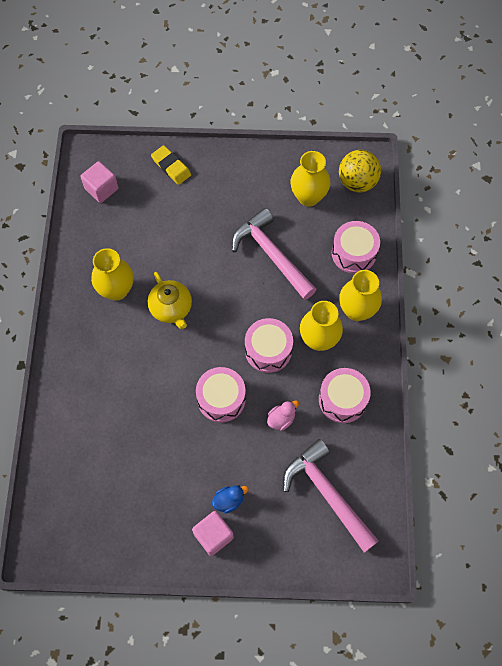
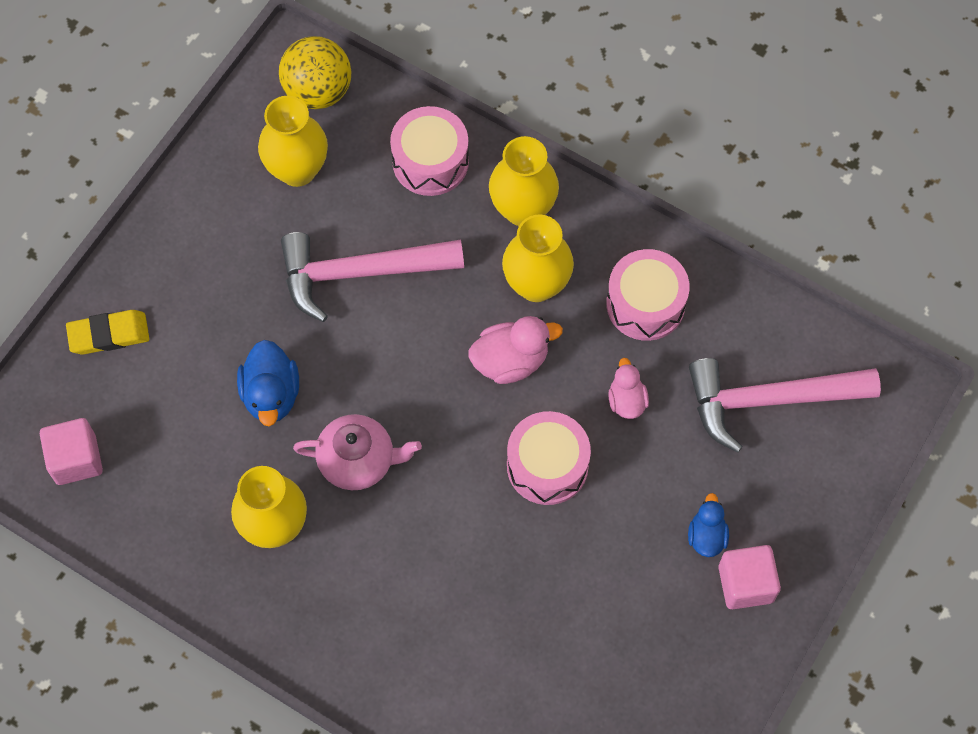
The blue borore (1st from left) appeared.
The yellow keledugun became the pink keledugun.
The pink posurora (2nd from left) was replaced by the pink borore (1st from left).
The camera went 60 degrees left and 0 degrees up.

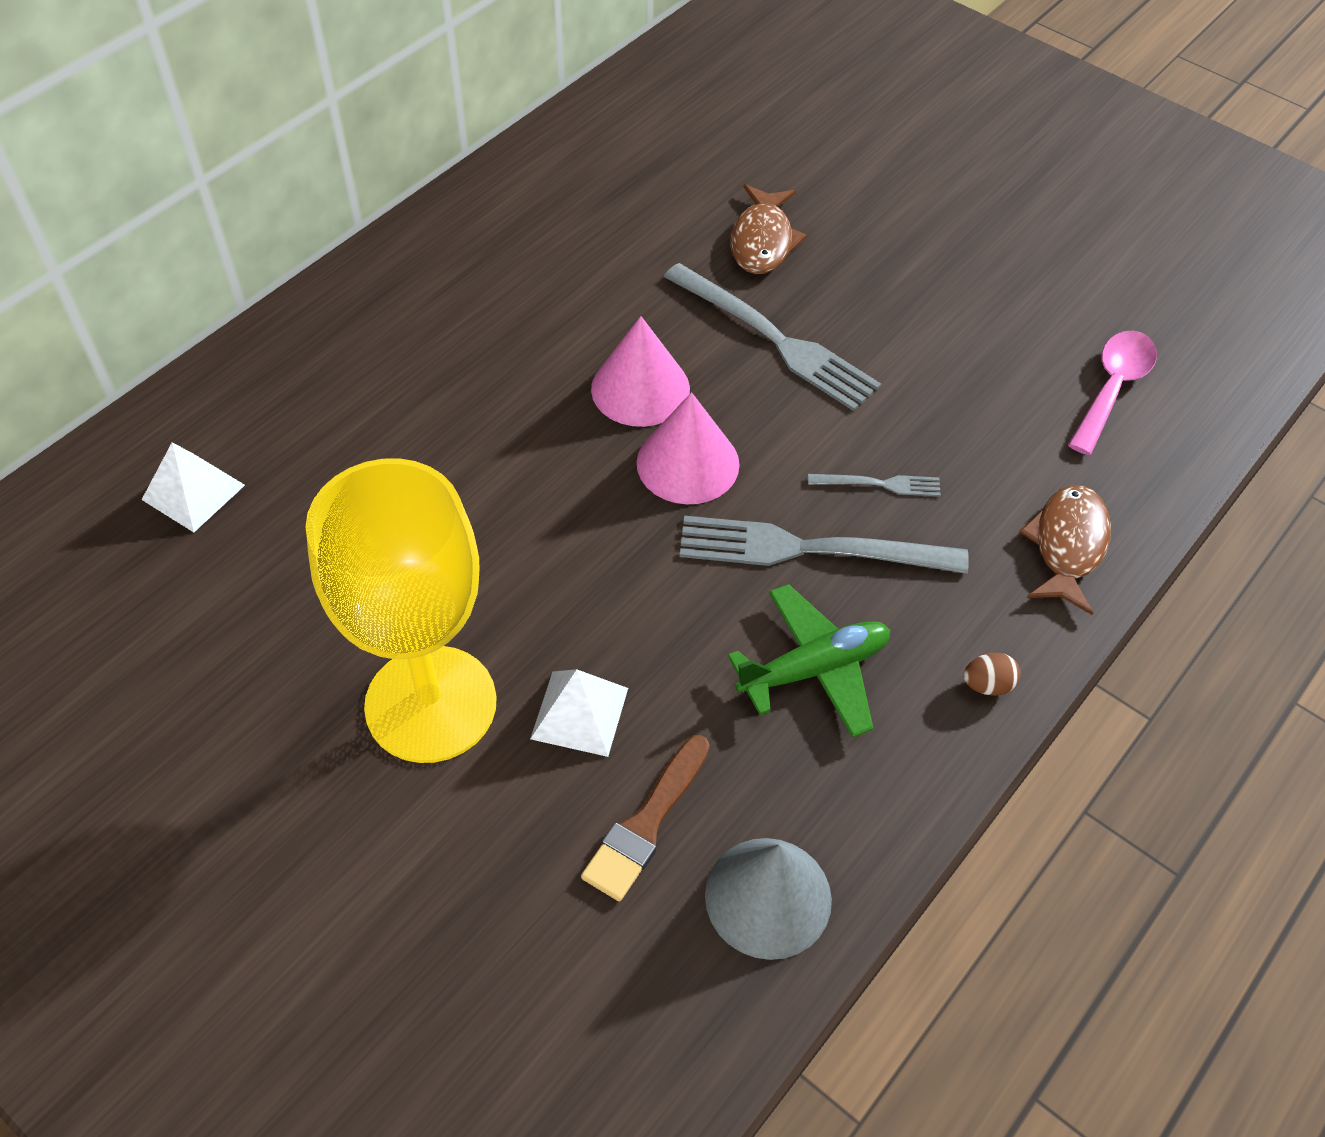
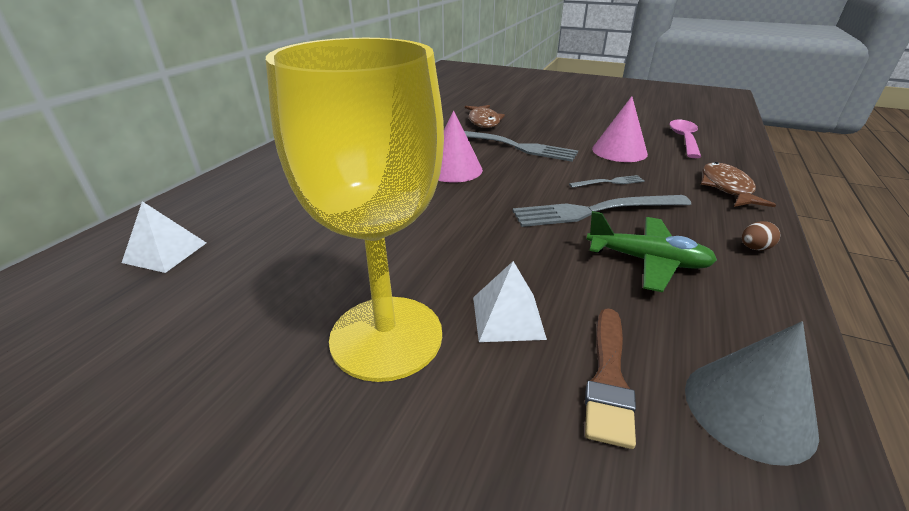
The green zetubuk turned 60 degrees clockwise.
The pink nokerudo (2nd from left) moved.
The camera went 15 degrees left and 20 degrees down.

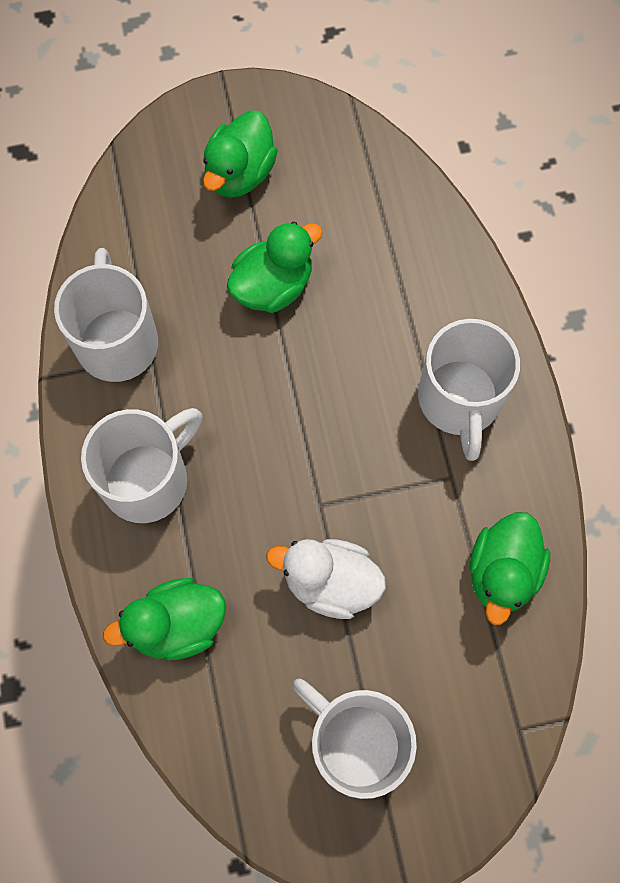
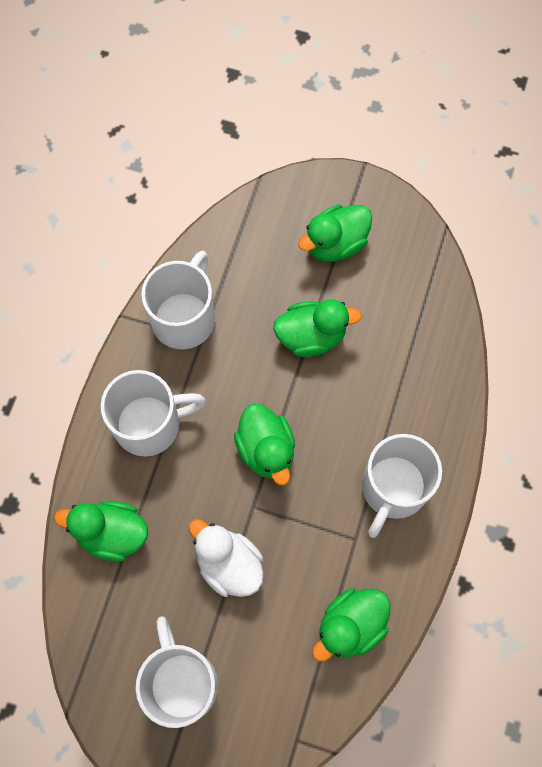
The green borore (2nd from left) appeared.
The camera went 30 degrees right and 0 degrees up.

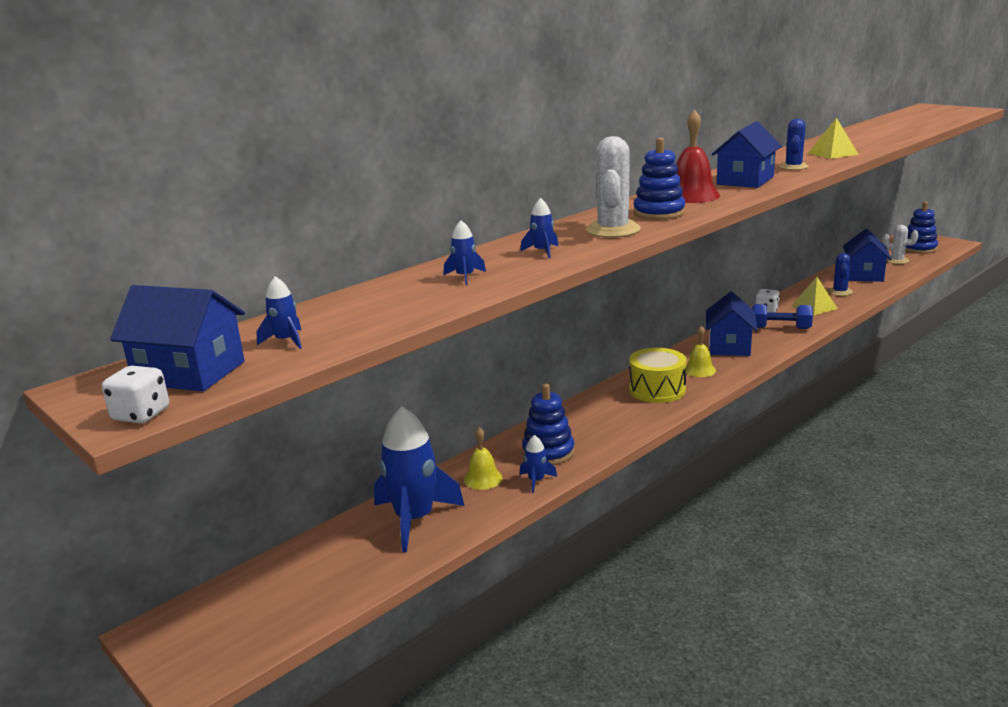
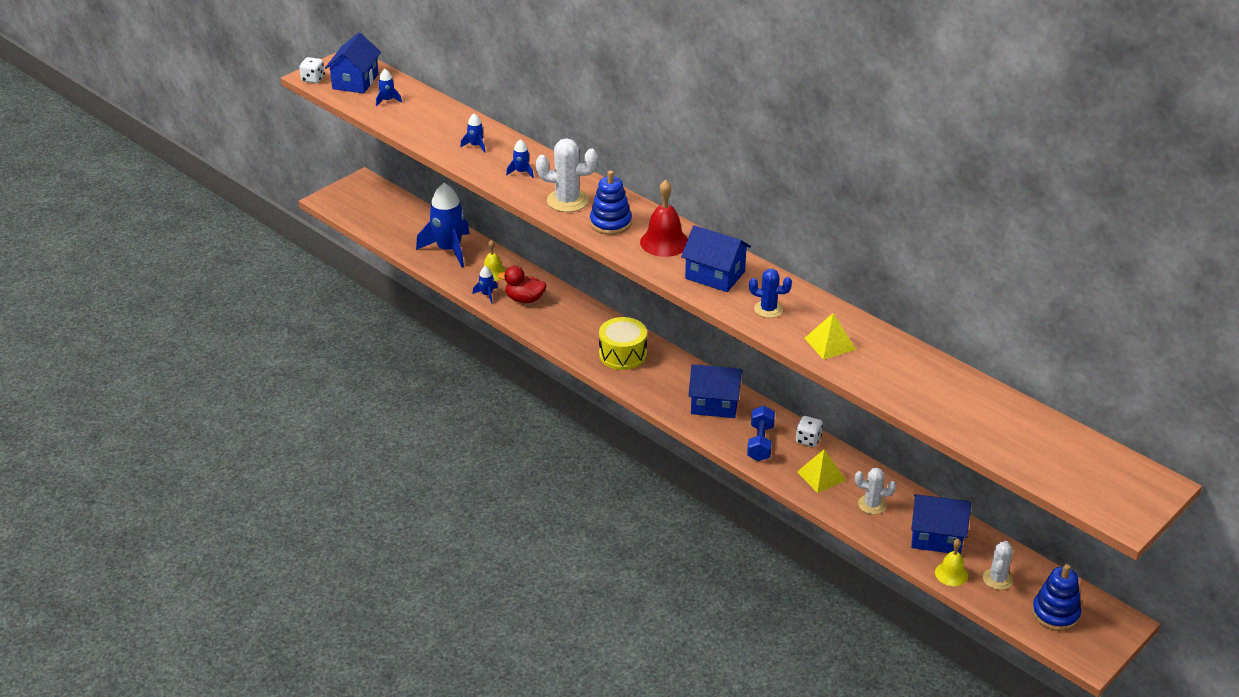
The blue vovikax (1st from left) was replaced by the red borore.
The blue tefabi (2nd from left) became the white tefabi (2nd from left).
The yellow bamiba (2nd from left) moved.
The camera went 85 degrees right and 15 degrees up.

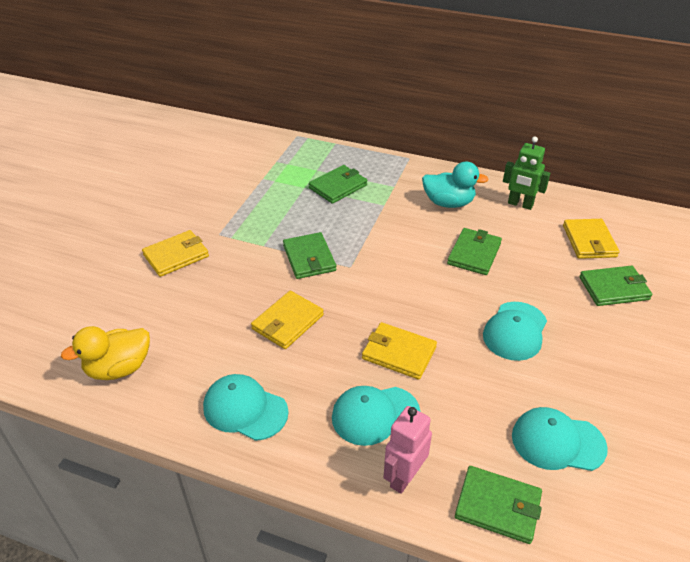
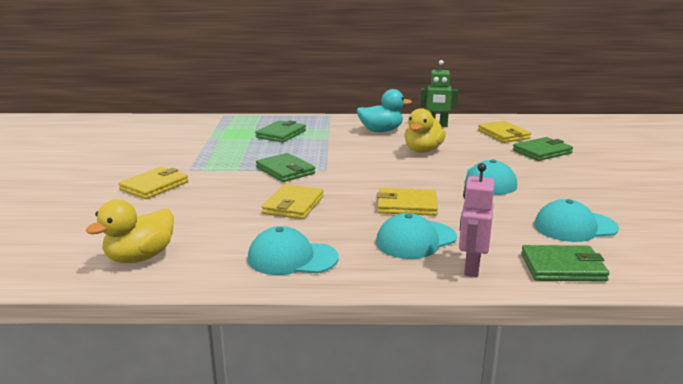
The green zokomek (3rd from left) was replaced by the yellow borore (2nd from left).
The camera went 20 degrees left and 20 degrees down.

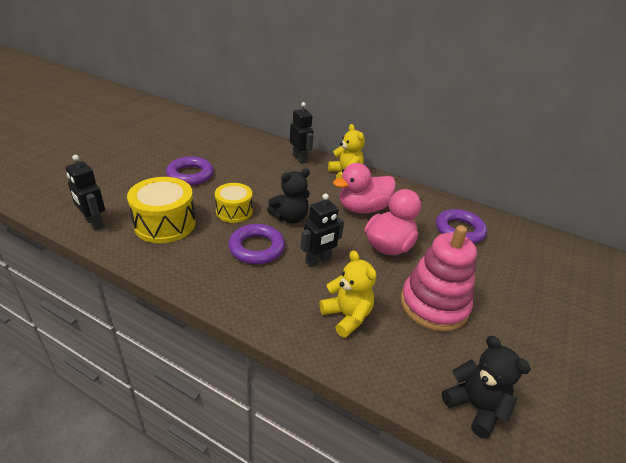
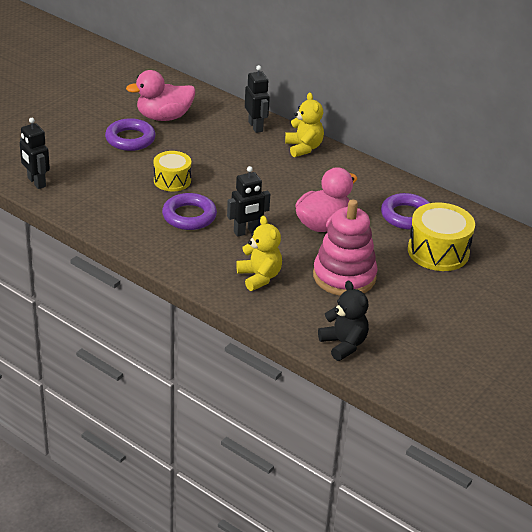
The pink borore (1st from left) moved.
The yellow posurora (1st from left in the first image) moved.
The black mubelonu (1st from left) disappeared.
The camera went 10 degrees right and 0 degrees up.

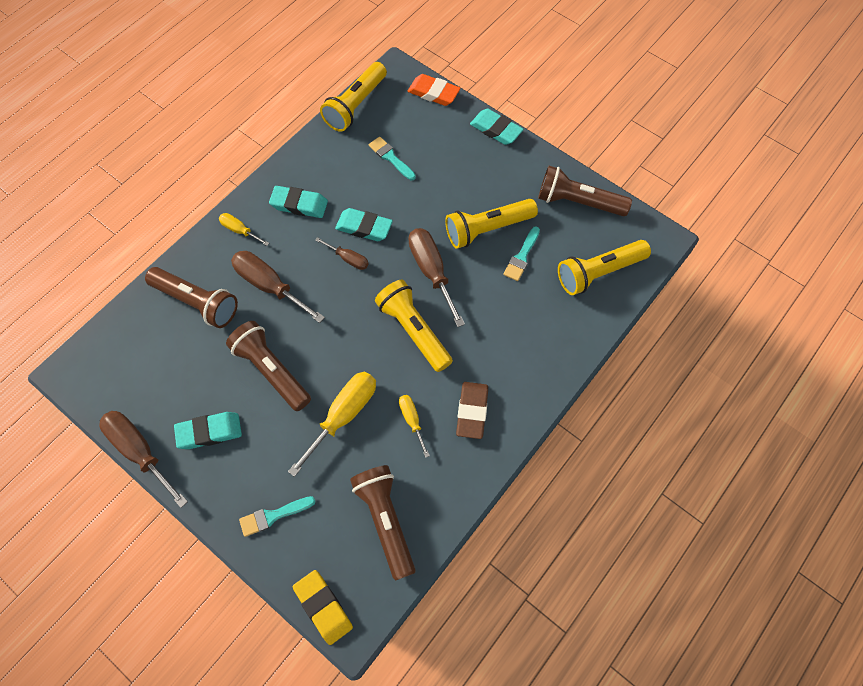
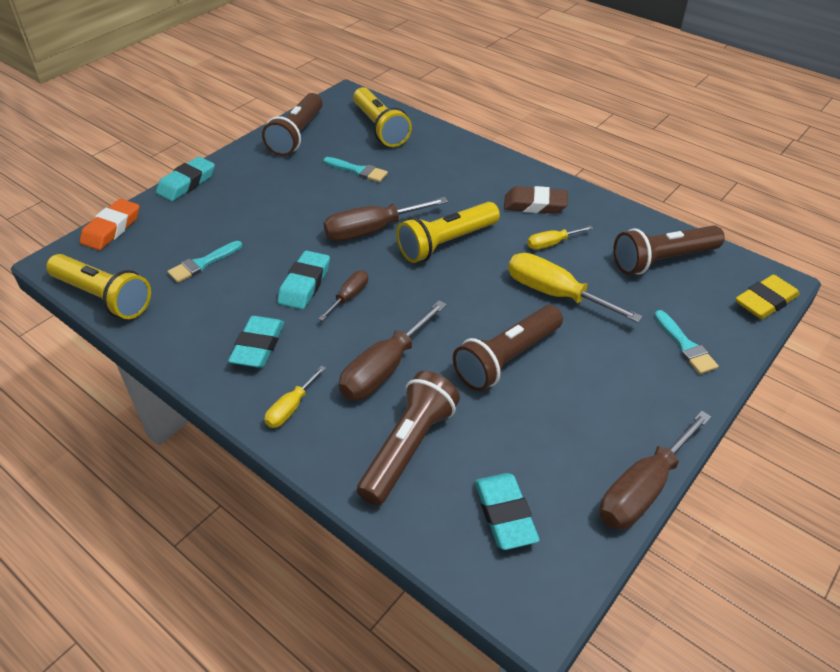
The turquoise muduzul (1st from left in the first image) moved.
The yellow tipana (3rd from left) disappeared.
The camera went 90 degrees left and 20 degrees down.

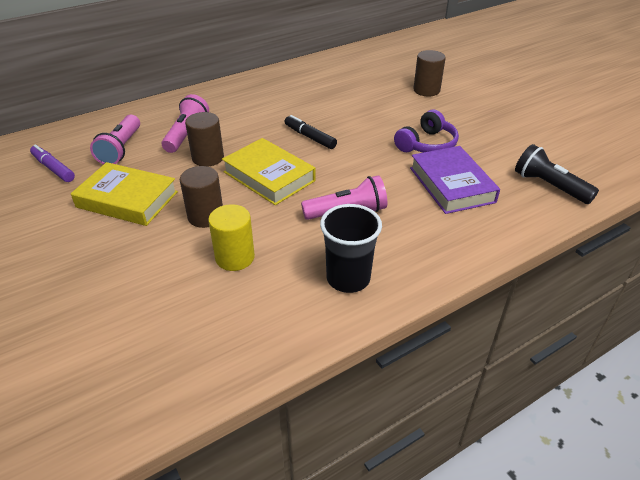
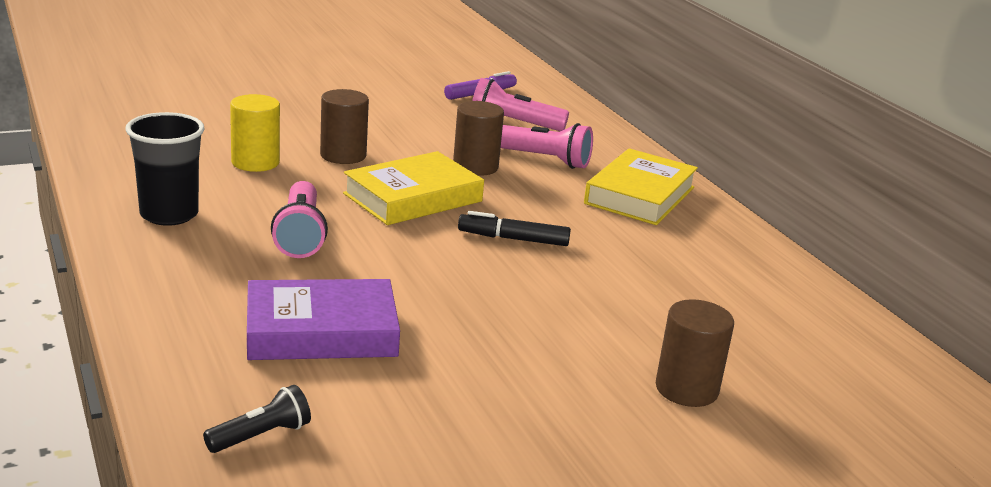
The black tipana changed to 0.63 times the size.
The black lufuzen turned 135 degrees counterclockwise.
The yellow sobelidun (1st from left in the first image) moved.
The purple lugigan disappeared.
The camera went 95 degrees right and 15 degrees down.

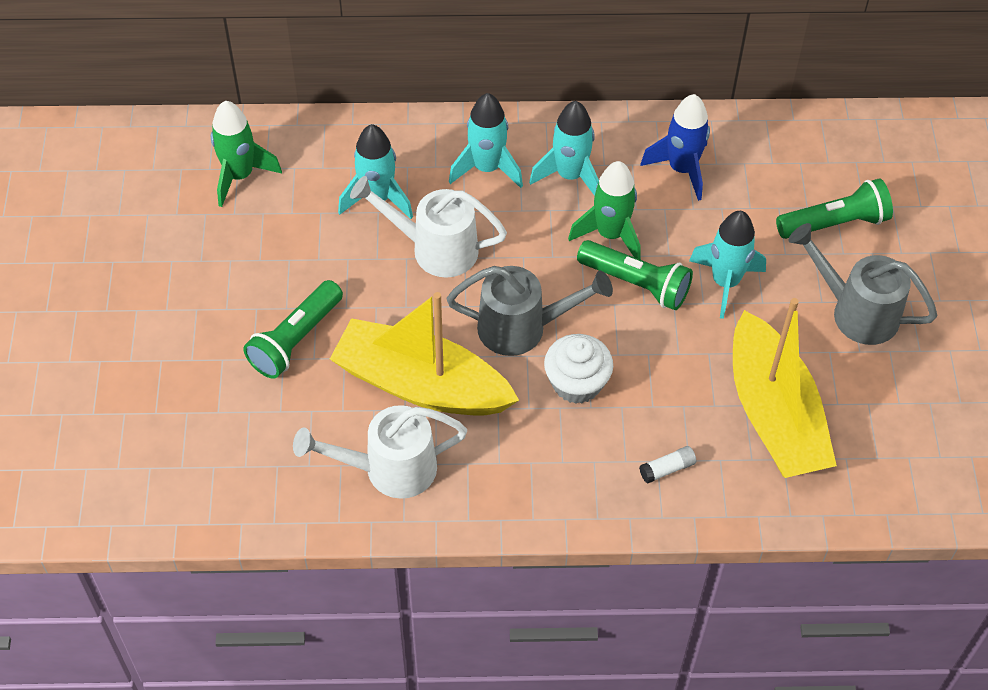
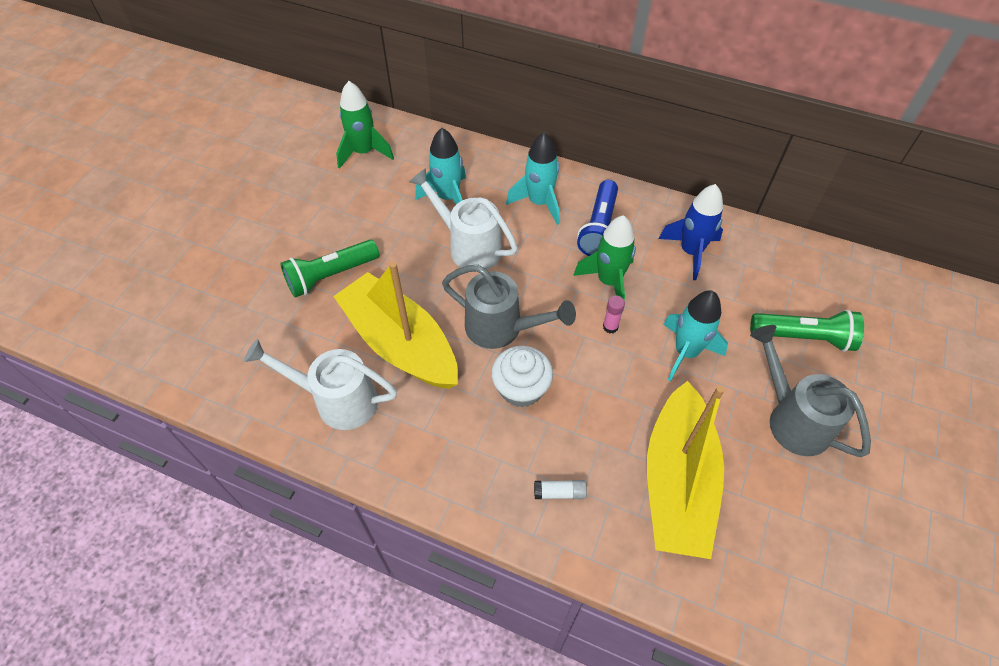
The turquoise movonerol (3rd from left) was replaced by the blue tipana.
The green tipana (2nd from left) was replaced by the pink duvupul.
The camera went 25 degrees right and 0 degrees up.

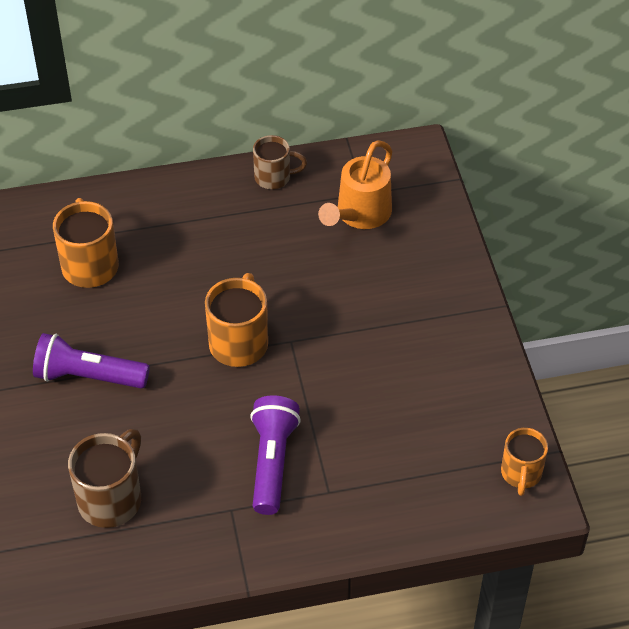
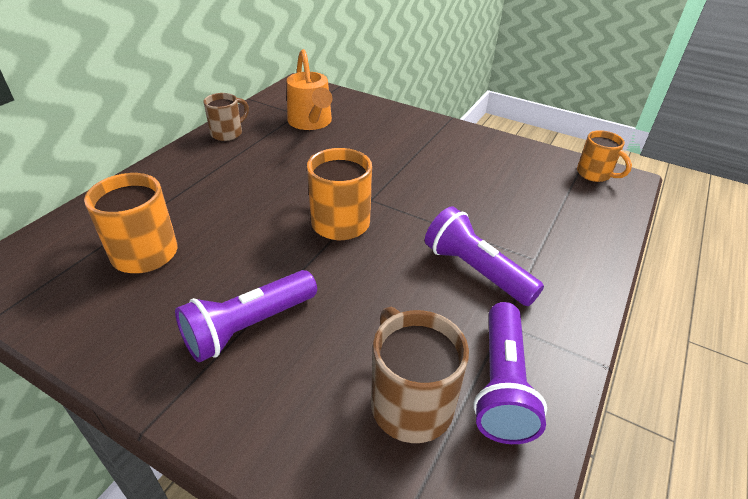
The purple tipana (3rd from left) appeared.
The camera went 50 degrees left and 10 degrees down.

